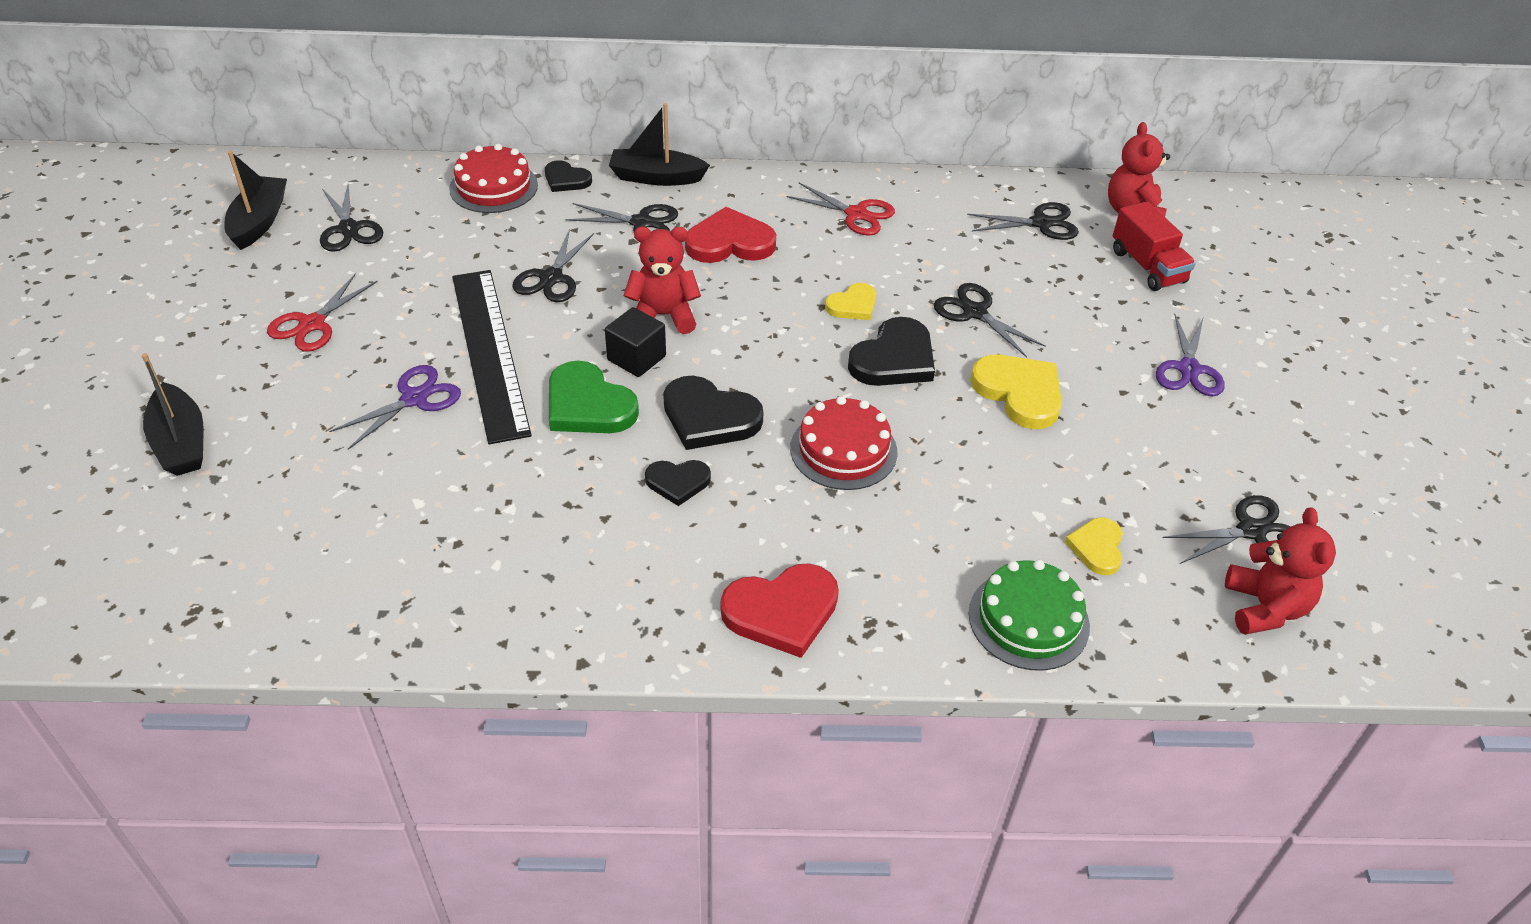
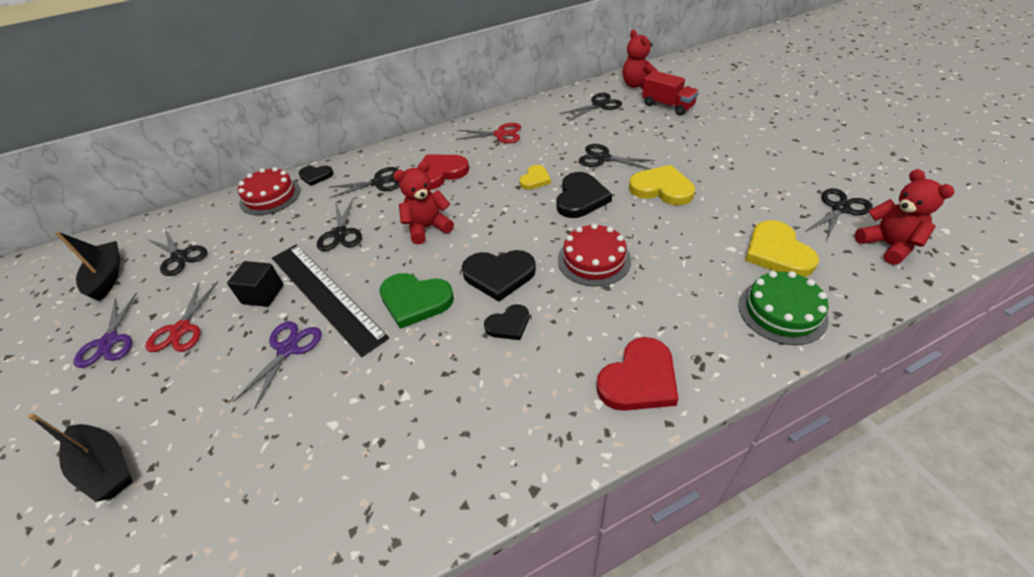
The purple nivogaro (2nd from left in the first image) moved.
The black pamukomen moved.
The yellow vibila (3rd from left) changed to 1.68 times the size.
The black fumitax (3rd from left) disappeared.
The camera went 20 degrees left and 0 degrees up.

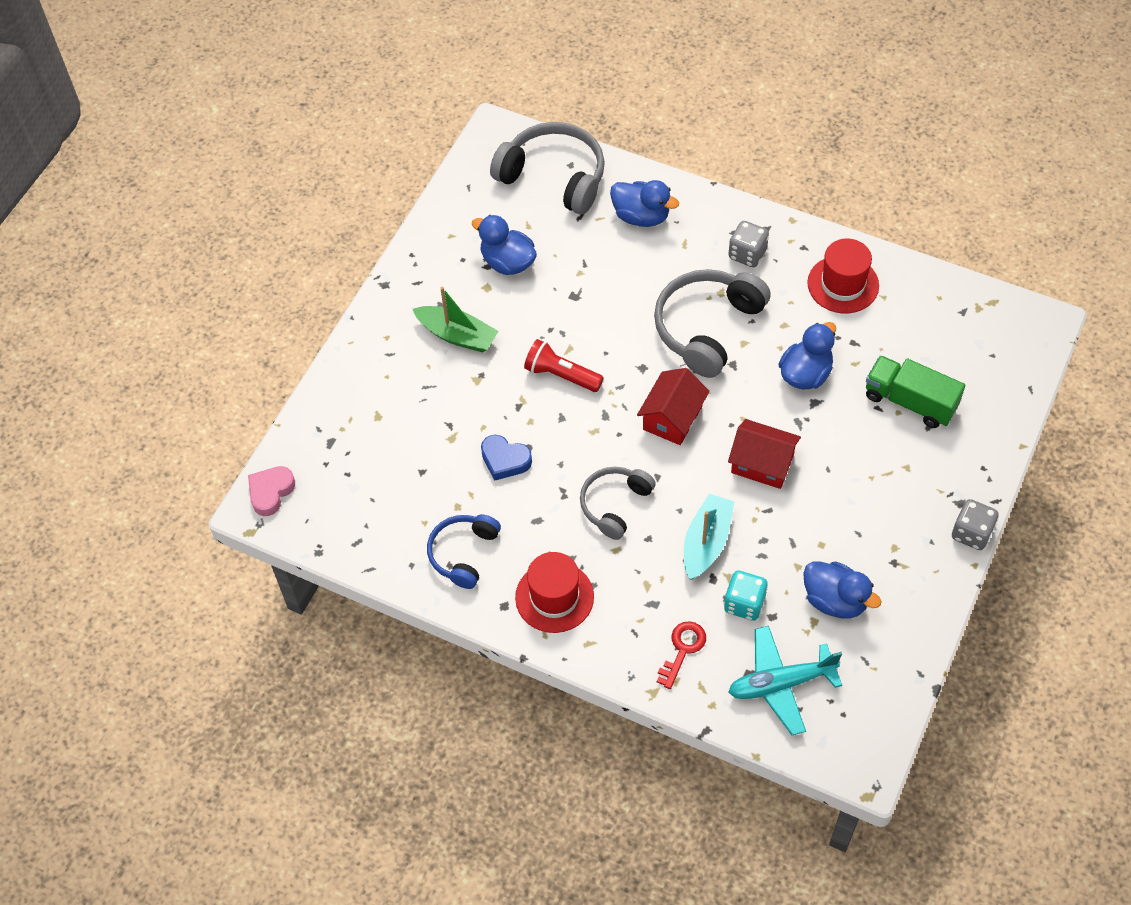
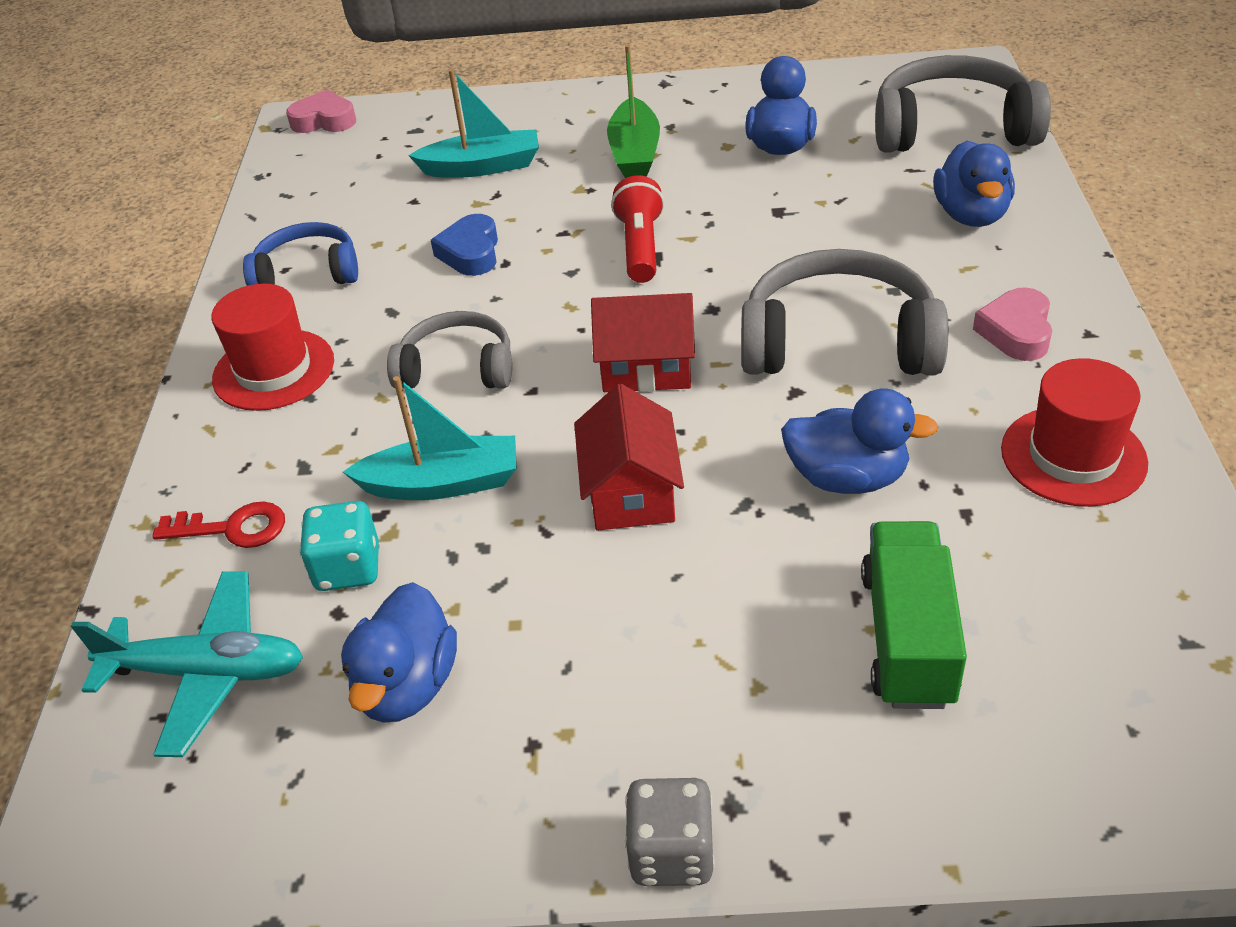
The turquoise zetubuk turned 135 degrees clockwise.
The turquoise fumitax (2nd from left) appeared.
The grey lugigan (1st from left in the first image) turned 90 degrees counterclockwise.
The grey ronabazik (1st from left) was replaced by the pink vibila (2nd from left).
The camera went 65 degrees right and 15 degrees down.

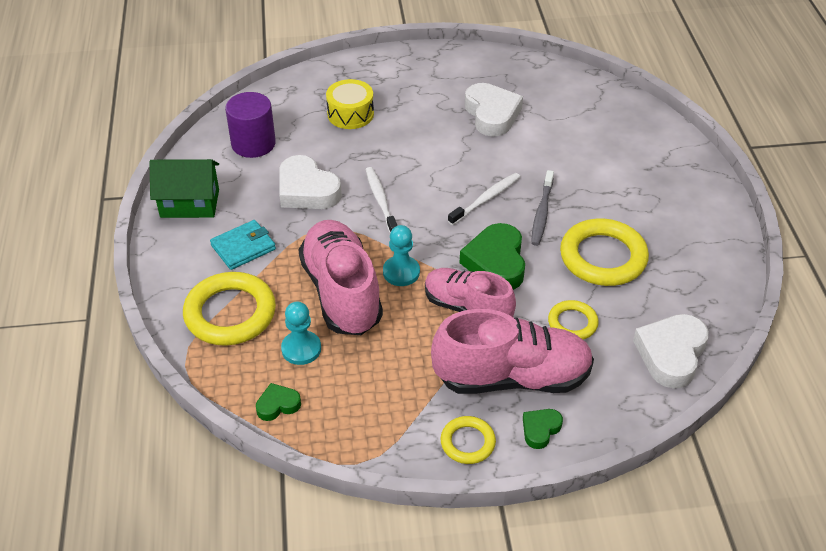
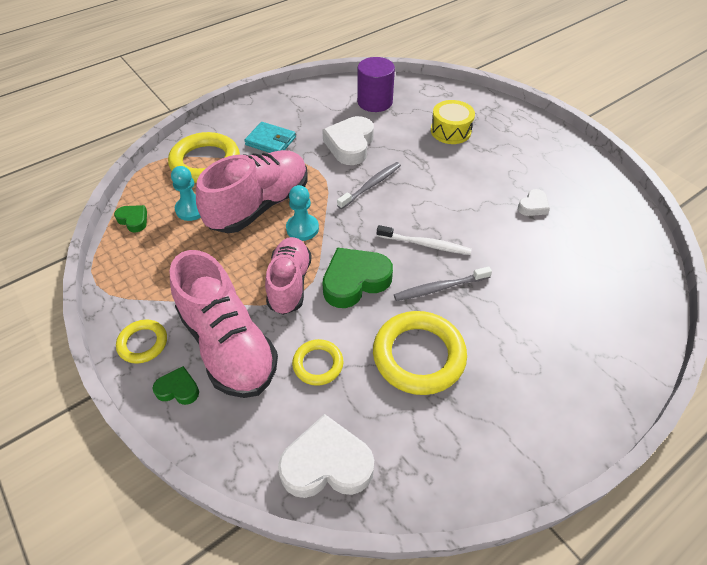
The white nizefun (1st from left) became the grey nizefun (1st from left).
The white vibila (2nd from left in the first image) changed to 0.52 times the size.
The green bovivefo disappeared.
The camera went 60 degrees right and 5 degrees up.

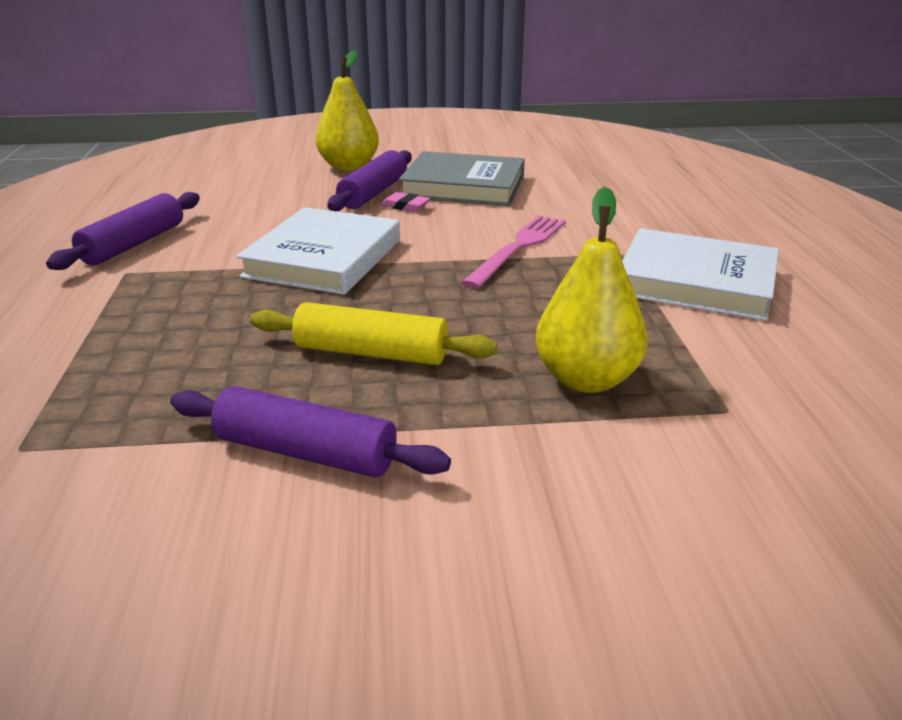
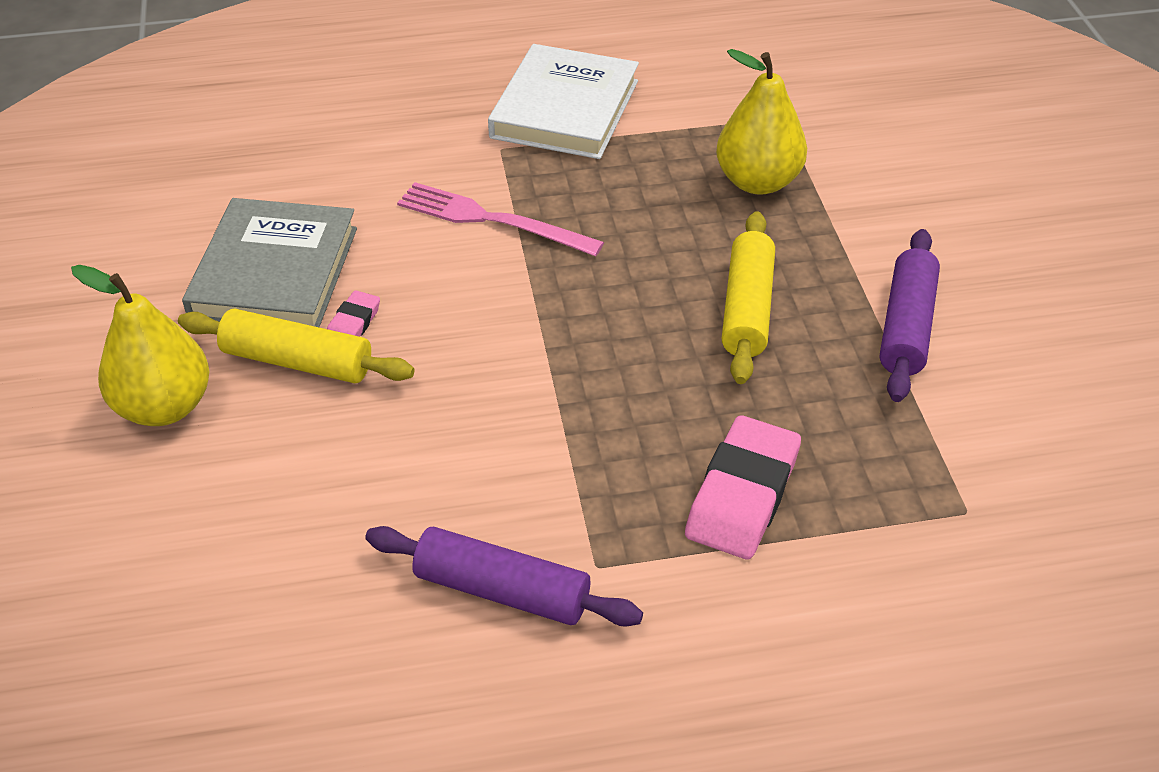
The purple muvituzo (3rd from left) became the yellow muvituzo (1st from left).
The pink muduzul (2nd from left) appeared.
The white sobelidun (1st from left) disappeared.
The camera went 95 degrees left and 15 degrees up.

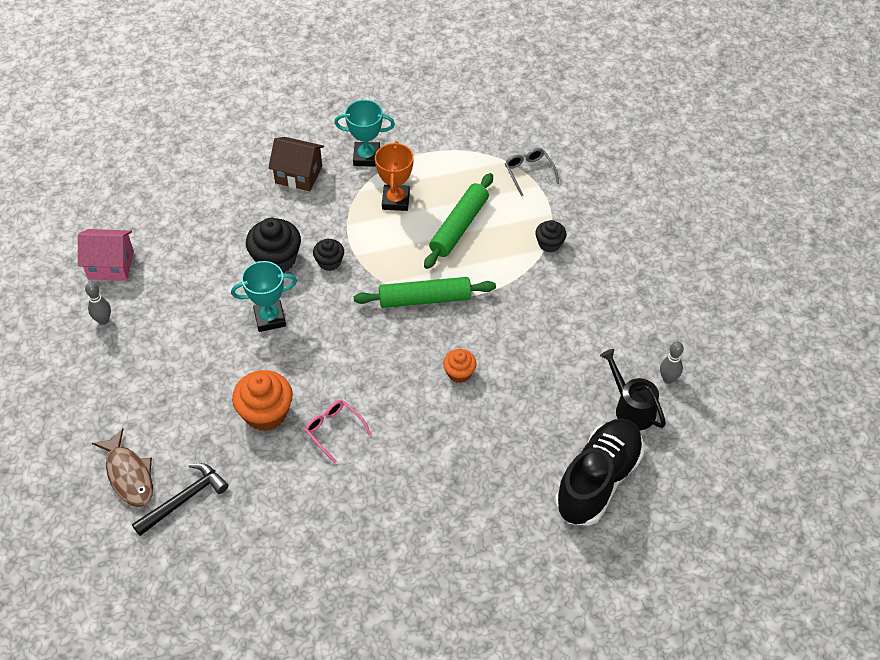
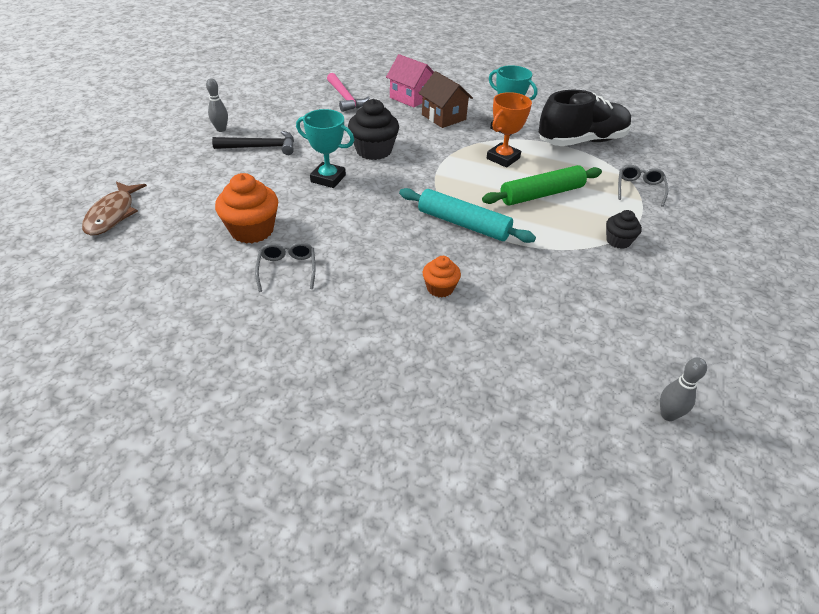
The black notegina moved.
The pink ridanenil became the grey ridanenil (1st from left).
The pink notegina appeared.
The pink bovivefo moved.
The green muvituzo (1st from left) became the turquoise muvituzo.
The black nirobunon moved.
The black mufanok (2nd from left) disappeared.
The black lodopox disappeared.
The camera went 35 degrees right and 10 degrees down.

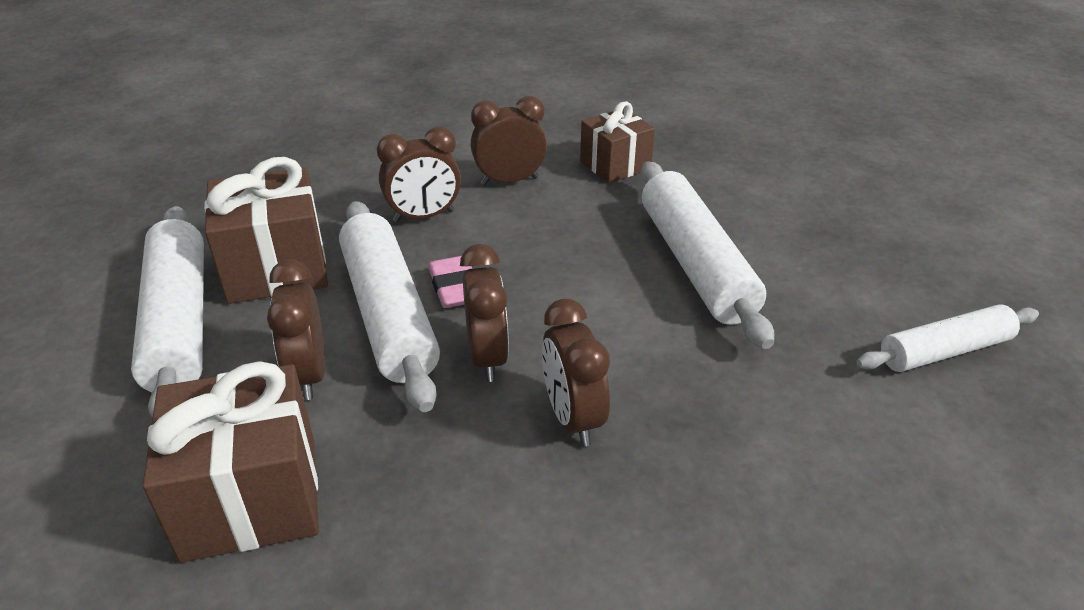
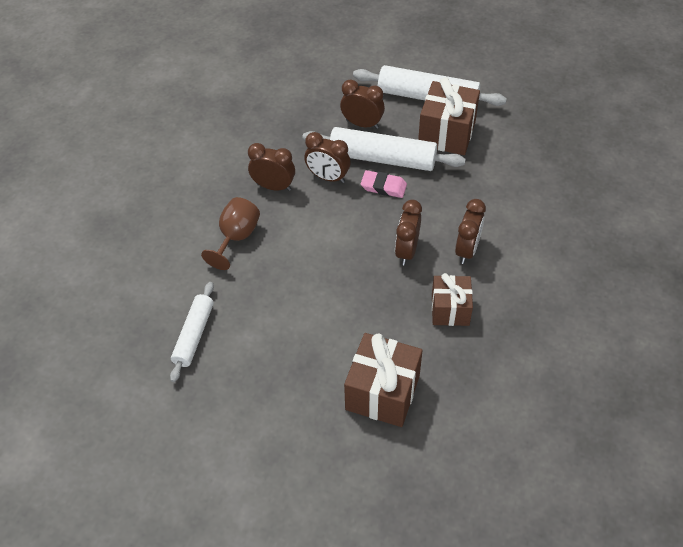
The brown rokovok appeared.
The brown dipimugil (1st from left) moved.
The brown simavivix (2nd from left in the first image) moved.
The white muvituzo (3rd from left) disappeared.
The camera went 125 degrees right and 15 degrees up.

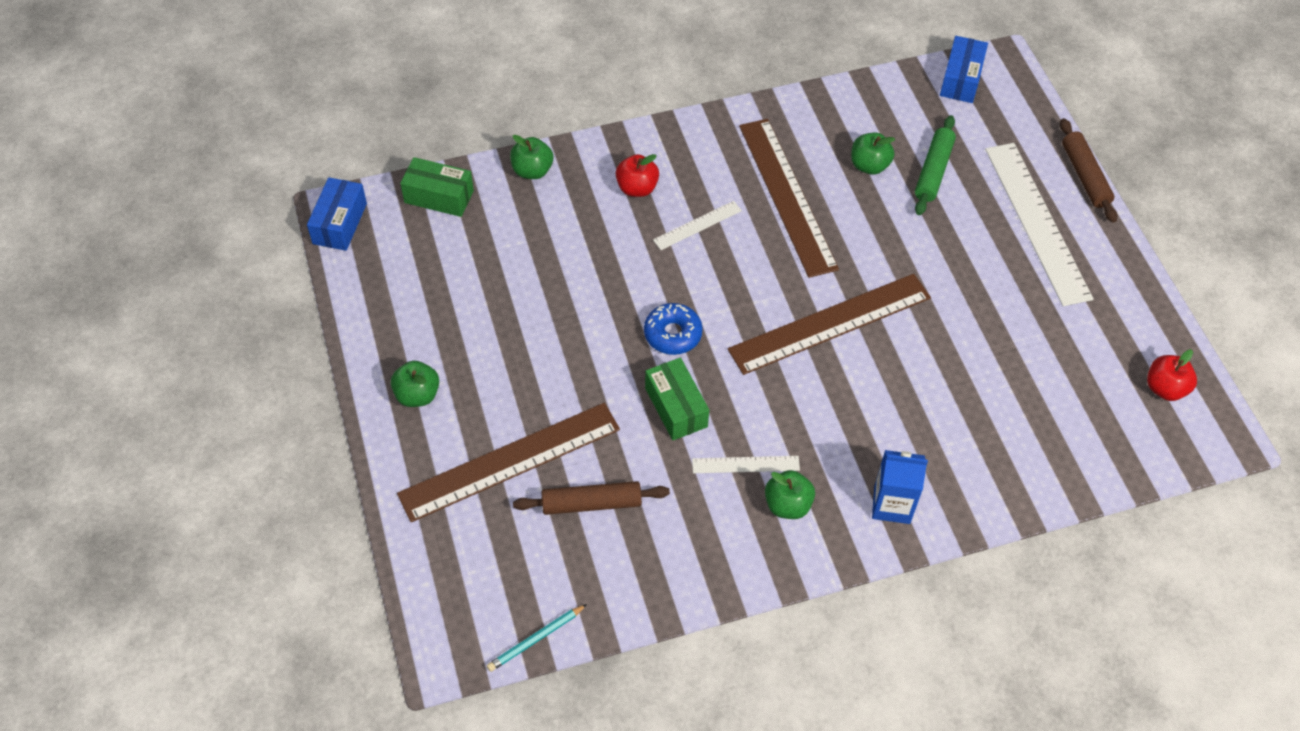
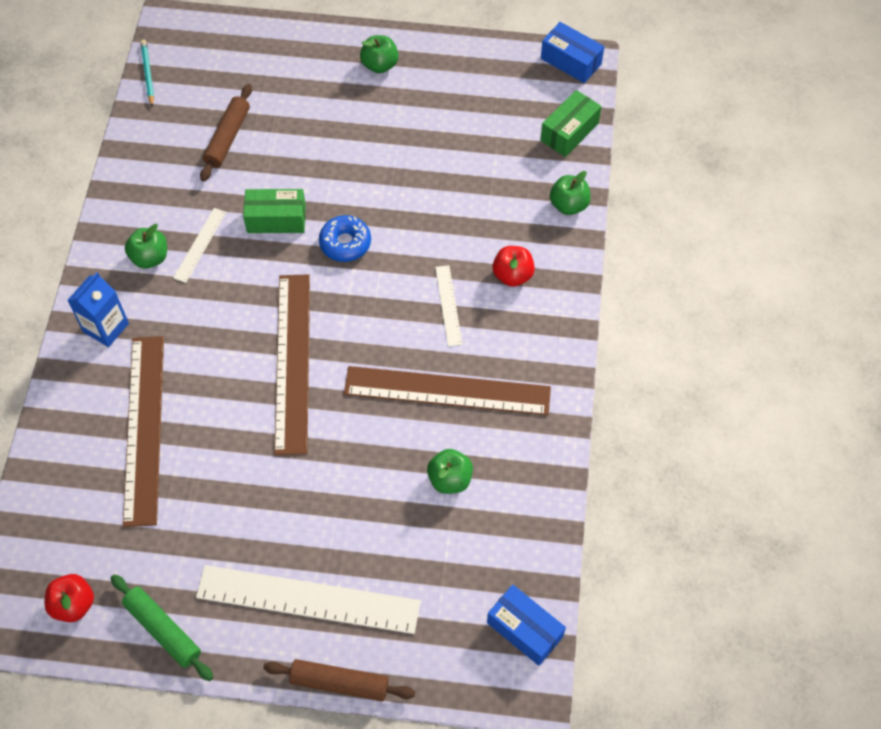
The green muvituzo moved.
The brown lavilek (1st from left) moved.
The camera went 115 degrees right and 5 degrees up.

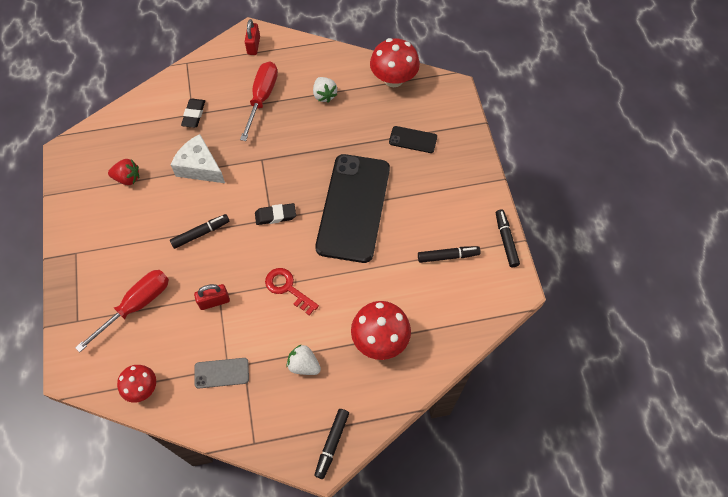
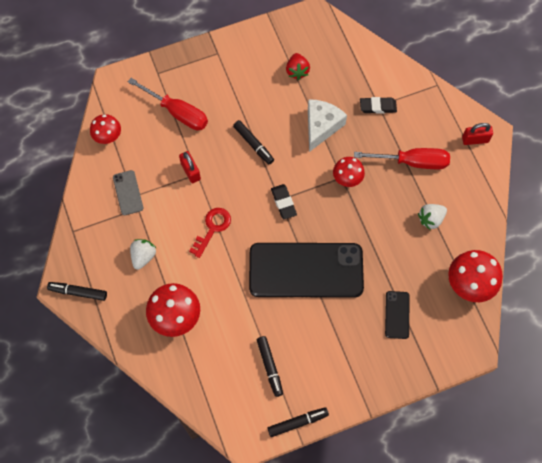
The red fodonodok (3rd from left) appeared.
The camera went 80 degrees right and 5 degrees up.

